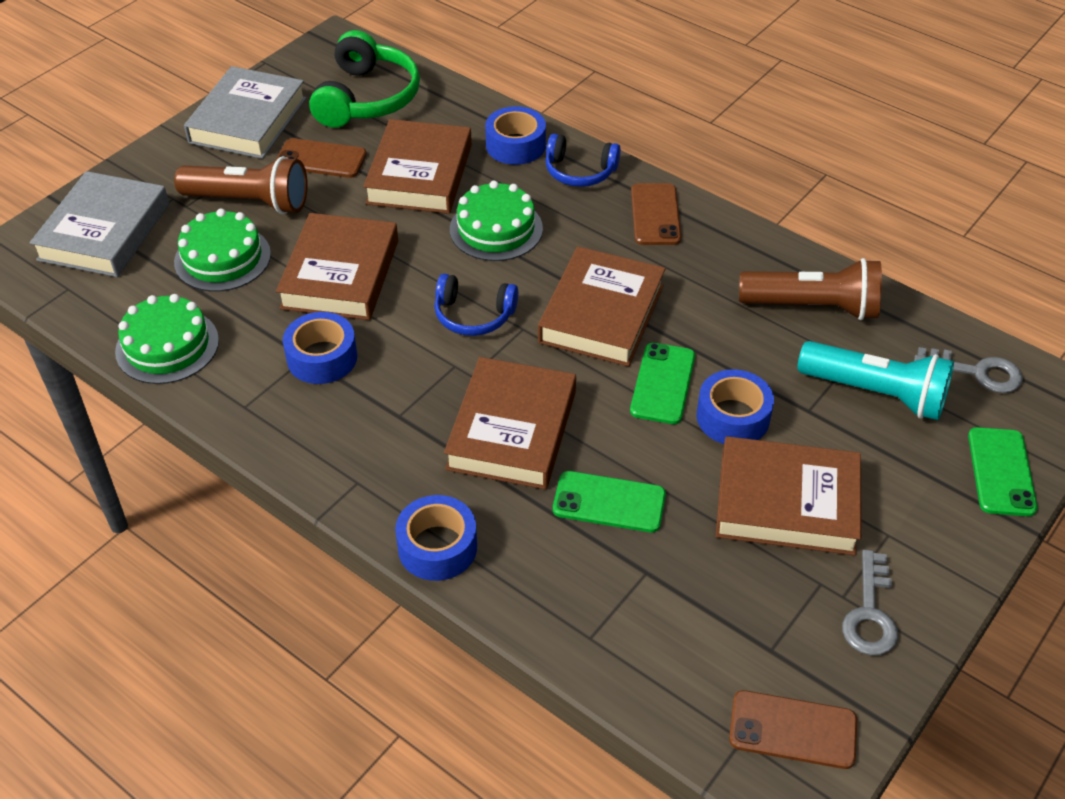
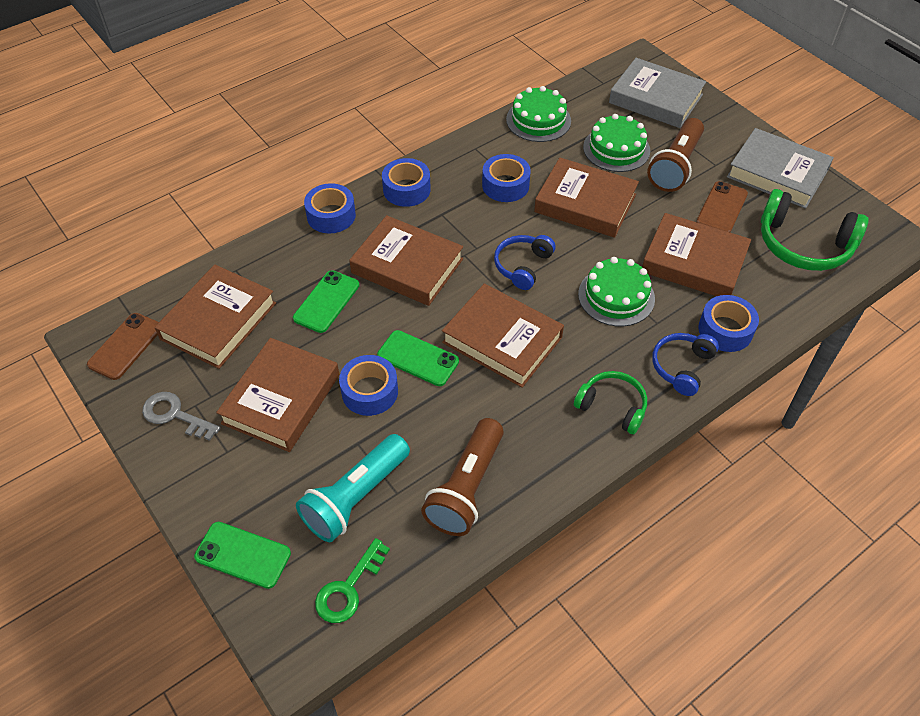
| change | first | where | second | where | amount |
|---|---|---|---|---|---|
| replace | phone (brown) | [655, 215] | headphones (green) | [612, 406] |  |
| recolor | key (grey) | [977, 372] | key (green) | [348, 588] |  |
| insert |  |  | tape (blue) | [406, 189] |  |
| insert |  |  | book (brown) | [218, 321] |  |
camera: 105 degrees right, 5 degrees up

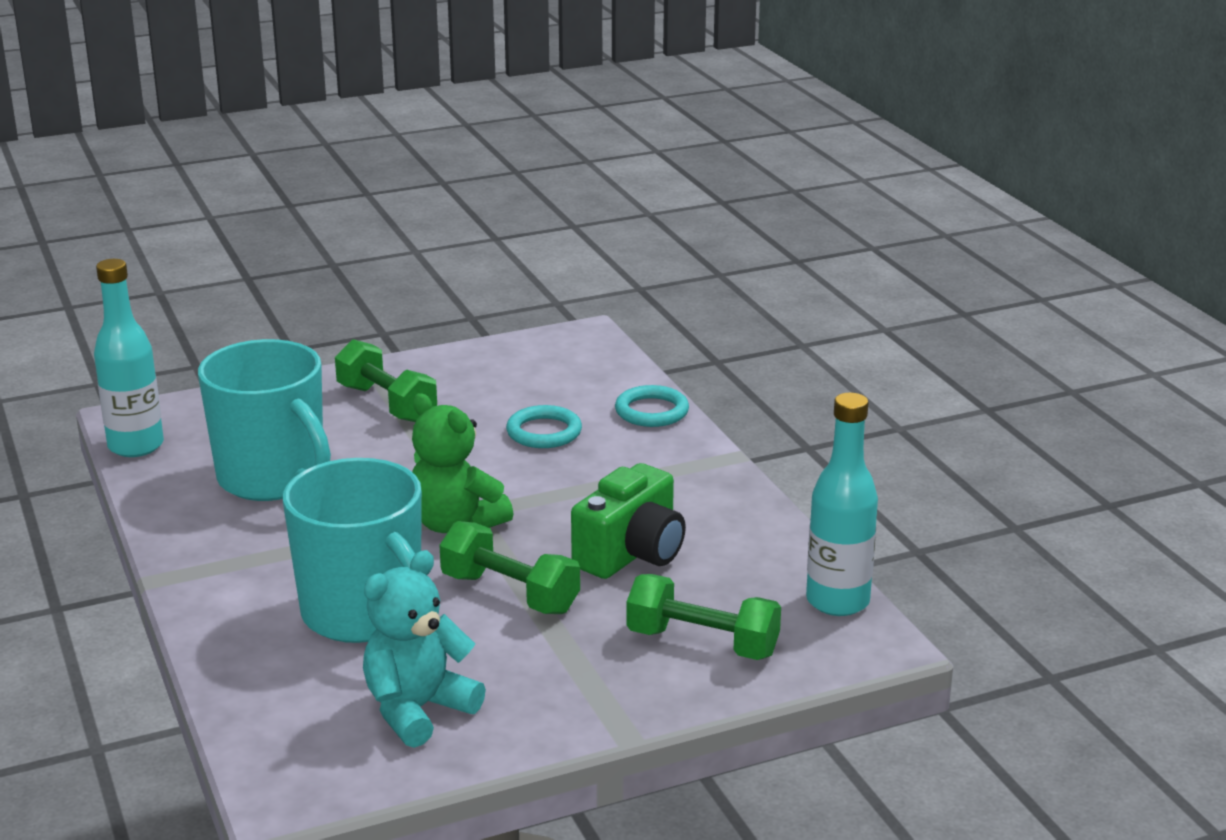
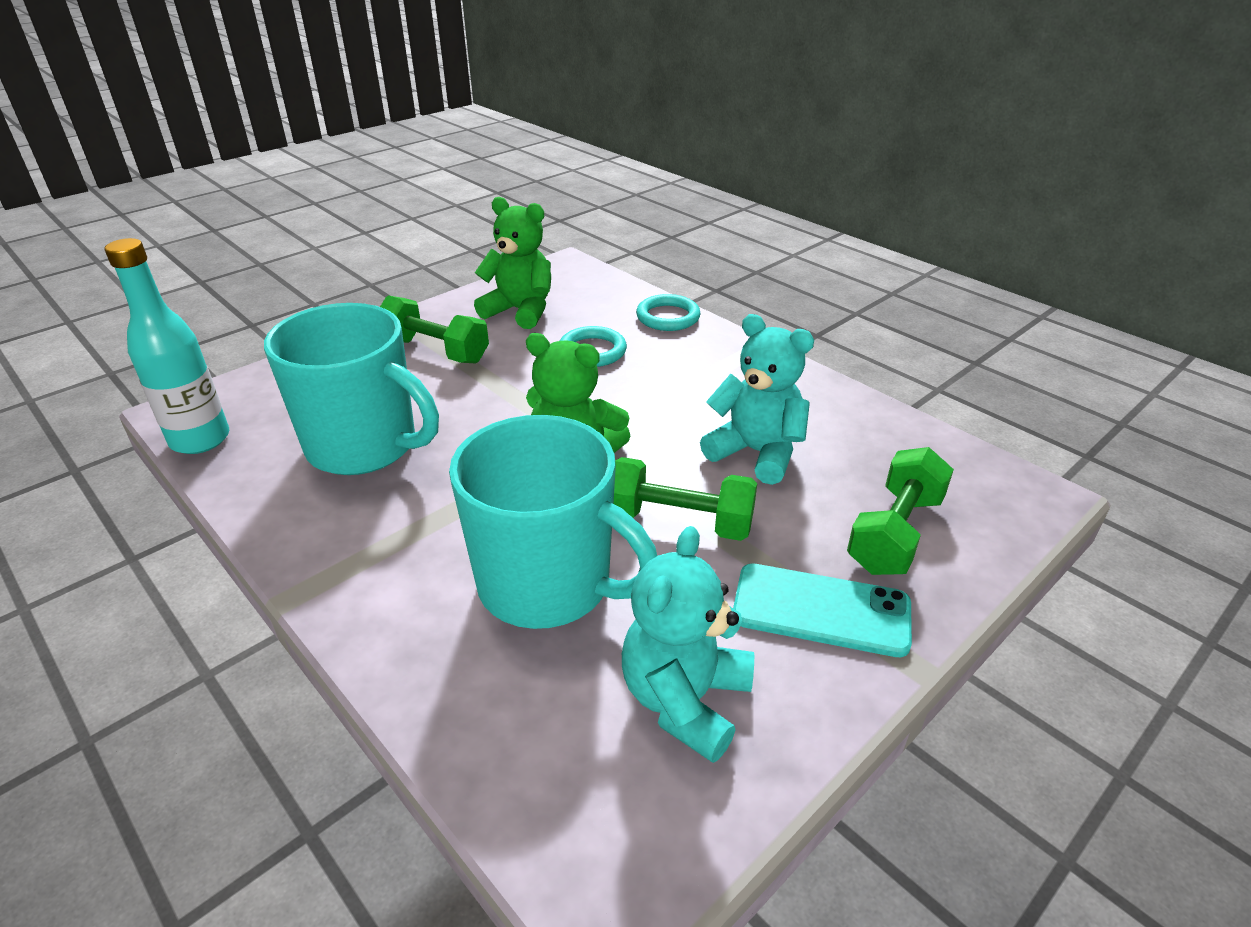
| change | first | where | second | where | amount |
|---|---|---|---|---|---|
| delete | bottle (turquoise) | [837, 601] |  |  |  |
| replace | camera (green) | [632, 554] | teddy bear (turquoise) | [756, 452] |  |
| rotate | dumbbell (green) | [702, 643] |  | [895, 533] | 60 degrees counterclockwise |
| insert |  |  | teddy bear (green) | [520, 311] |  |
| insert |  |  | phone (turquoise) | [821, 610] |  |
camera: 20 degrees left, 10 degrees up

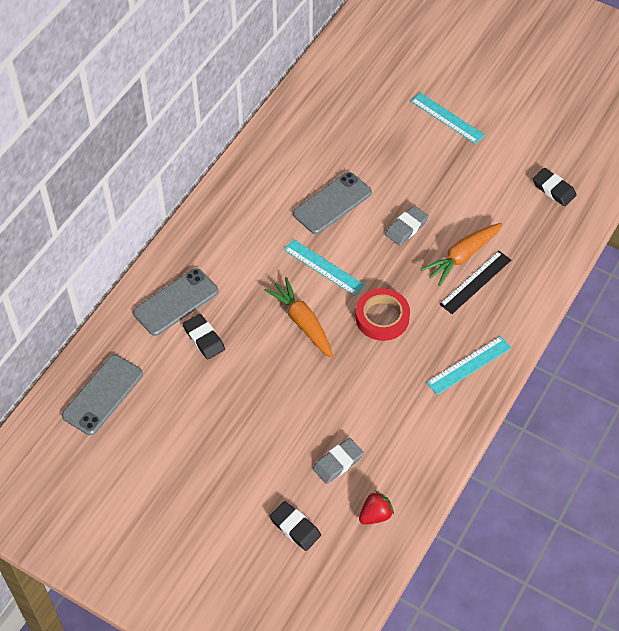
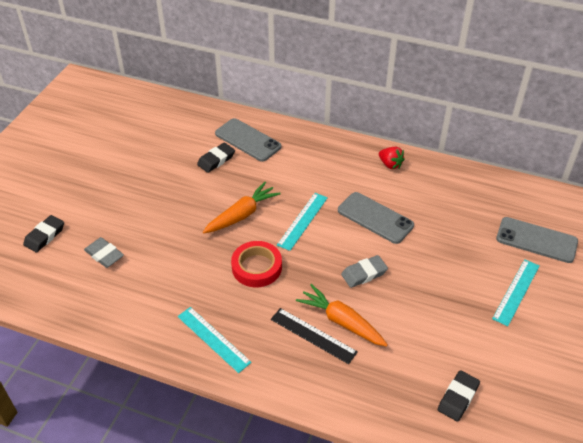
| change | first | where | second | where | amount |
|---|---|---|---|---|---|
| rotate | eraser (grey) | [406, 228] |  | [364, 274] | 60 degrees counterclockwise |
| move | phone (grey) | [103, 395] |  | [536, 240] |  |
| move | strawberry (red) | [375, 515] |  | [390, 164] |  |
camera: 80 degrees right, 10 degrees down

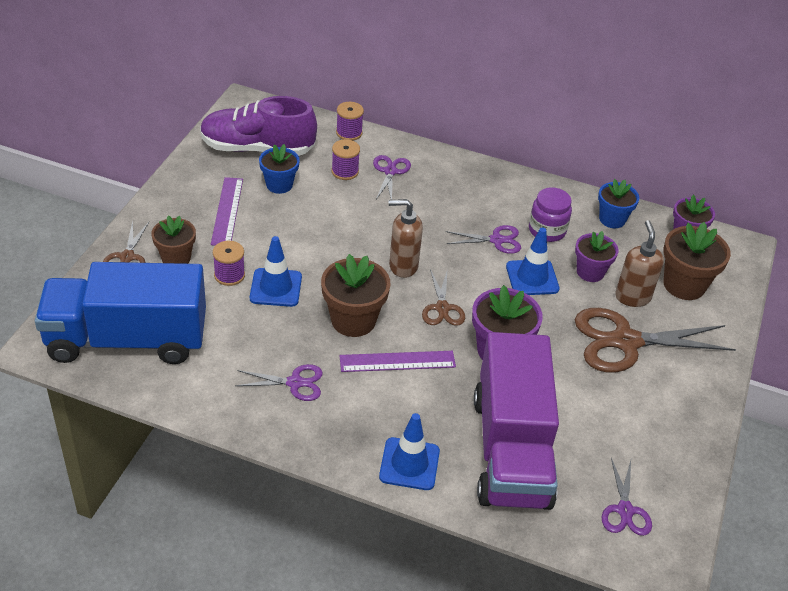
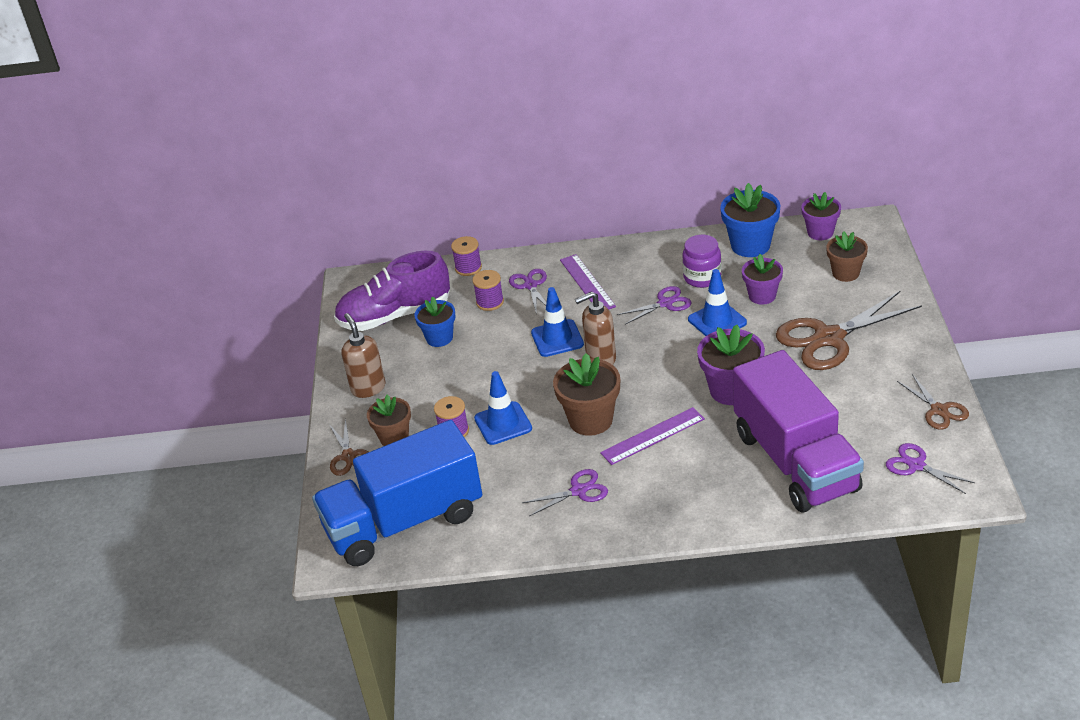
| change | first | where | second | where | amount |
|---|---|---|---|---|---|
| move | ruler (purple) | [227, 211] |  | [587, 283] |  |
| resize | flower pot (blue) | [612, 219] |  | [750, 245] | x1.51 |
| move | soap dispenser (brown) | [632, 297] |  | [368, 388] |  |
| resize | flower pot (brown) | [684, 285] |  | [845, 273] | x0.66 |
| move | scissors (brown) | [442, 308] |  | [939, 410] |  |
| move | traffic cone (blue) | [409, 464] |  | [557, 338] |  |
| rotate | scissors (purple) | [625, 510] |  | [916, 465] | 150 degrees clockwise |
camera: 15 degrees left, 5 degrees down

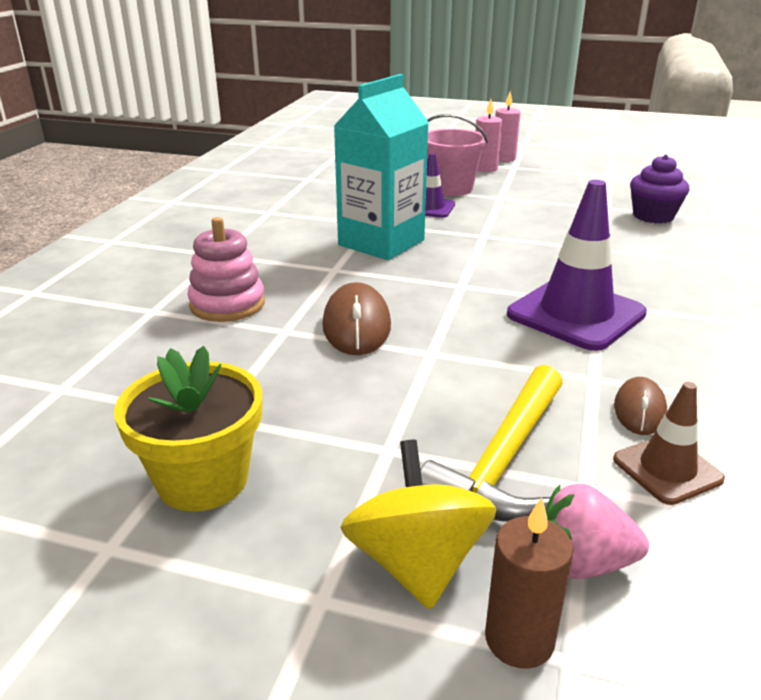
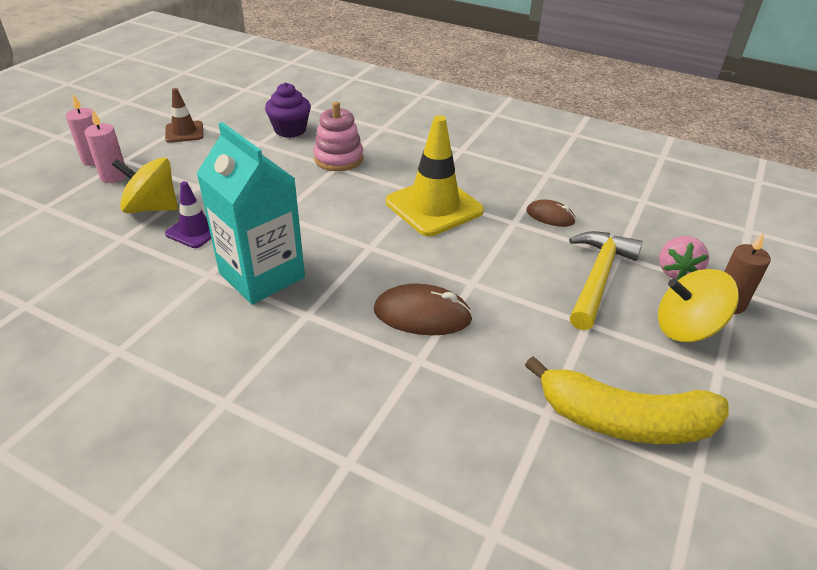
| change | first | where | second | where | amount |
|---|---|---|---|---|---|
| replace | bucket (pink) | [451, 188] | spinning top (yellow) | [152, 208] |  |
| recolor | traffic cone (purple) | [576, 314] | traffic cone (yellow) | [434, 206] |  |
| move | stacking toy (pink) | [227, 304] |  | [338, 158] |  |
| replace | flower pot (yellow) | [202, 479] | banana (yellow) | [624, 421] |  |
| rotate | hammer (yellow) | [503, 460] |  | [598, 278] | 105 degrees counterclockwise |
| move | traffic cone (brown) | [667, 469] |  | [184, 132] |  |
camera: 80 degrees left, 10 degrees up

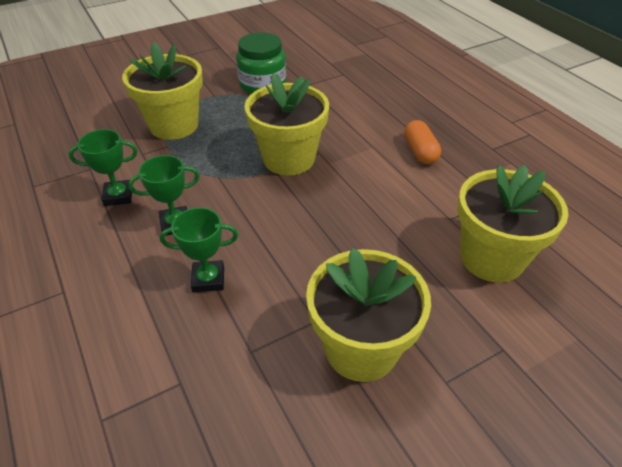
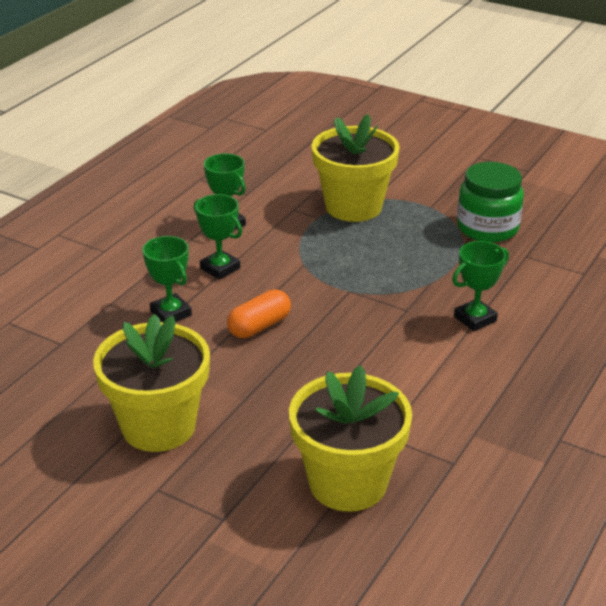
| change | first | where | second | where | amount |
|---|---|---|---|---|---|
| delete | flower pot (yellow) | [289, 159] |  |  |  |
| move | capsule (orange) | [420, 152] |  | [259, 326] |  |
| insert |  |  | trophy (green) | [475, 319] |  |
camera: 60 degrees right, 10 degrees down

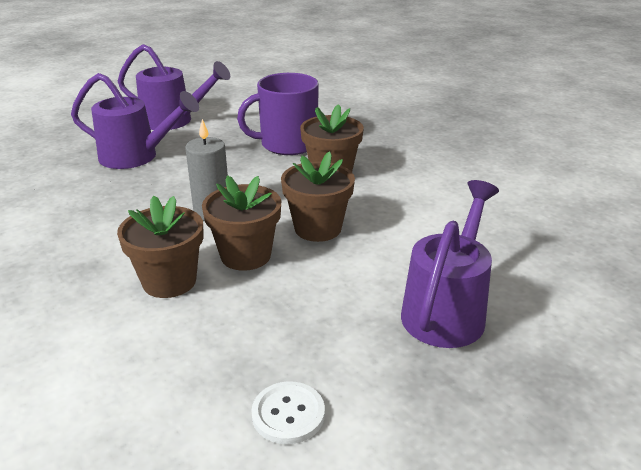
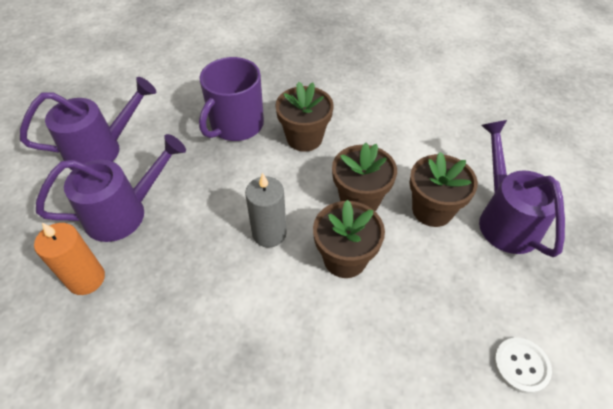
| change | first | where | second | where | amount |
|---|---|---|---|---|---|
| move | flower pot (brown) | [169, 281] |  | [432, 210] |  |
| insert |  |  | candle (orange) | [86, 279] |  |
camera: 40 degrees left, 20 degrees up

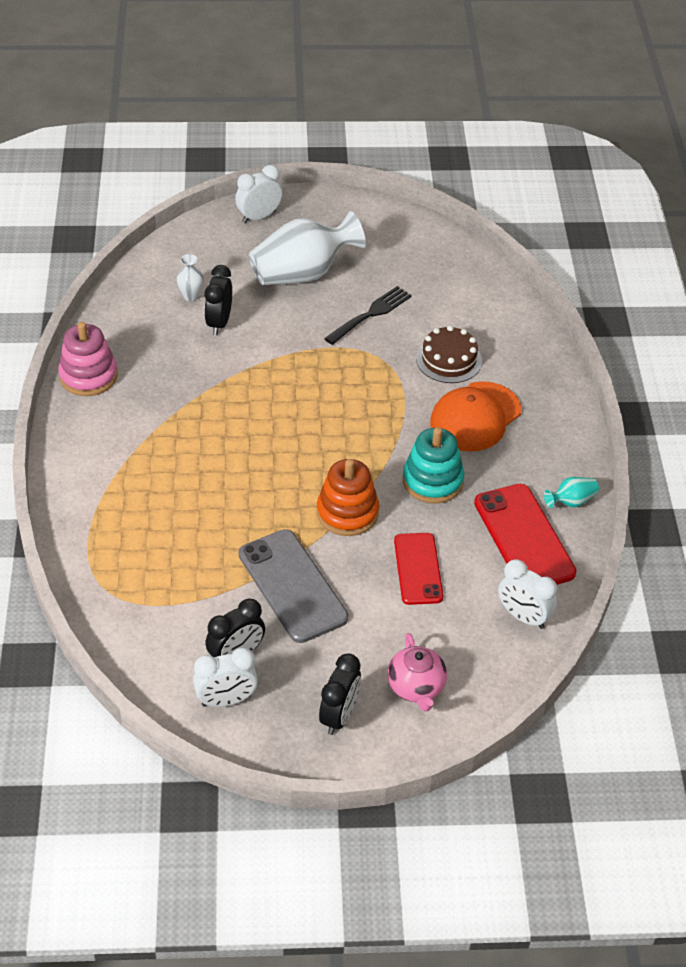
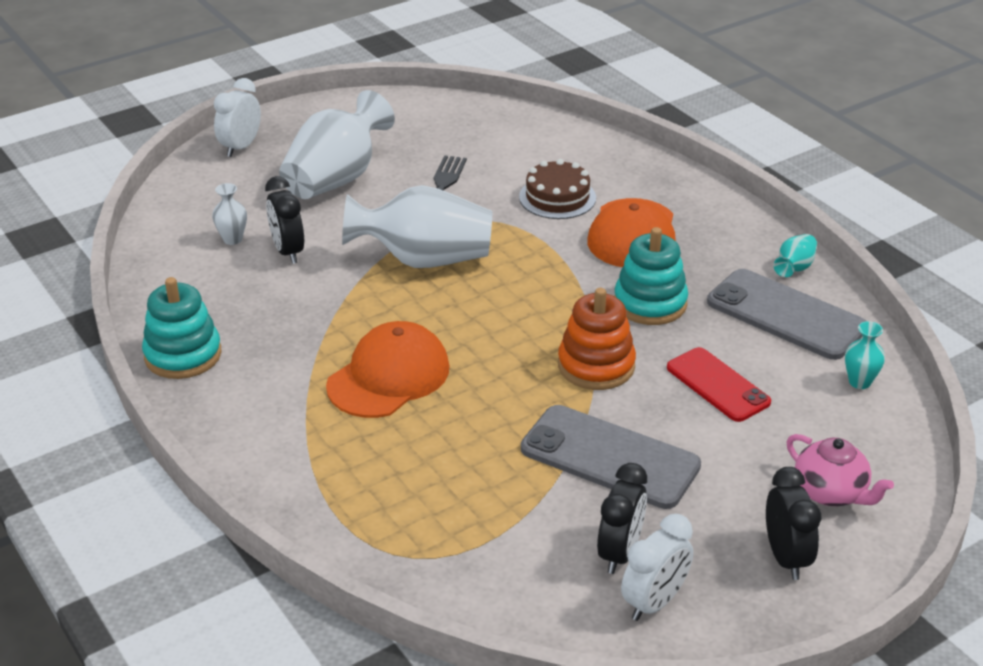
| change | first | where | second | where | amount |
|---|---|---|---|---|---|
| recolor | stacking toy (pink) | [88, 376] | stacking toy (turquoise) | [183, 355] |  |
| recolor | phone (red) | [523, 538] | phone (grey) | [786, 315] |  |
| replace | clock (white) | [523, 617] | vase (turquoise) | [859, 382] |  |
| insert |  |  | vase (white) | [424, 260] |  |
| insert |  |  | cap (orange) | [388, 376] |  |
camera: 30 degrees left, 10 degrees down

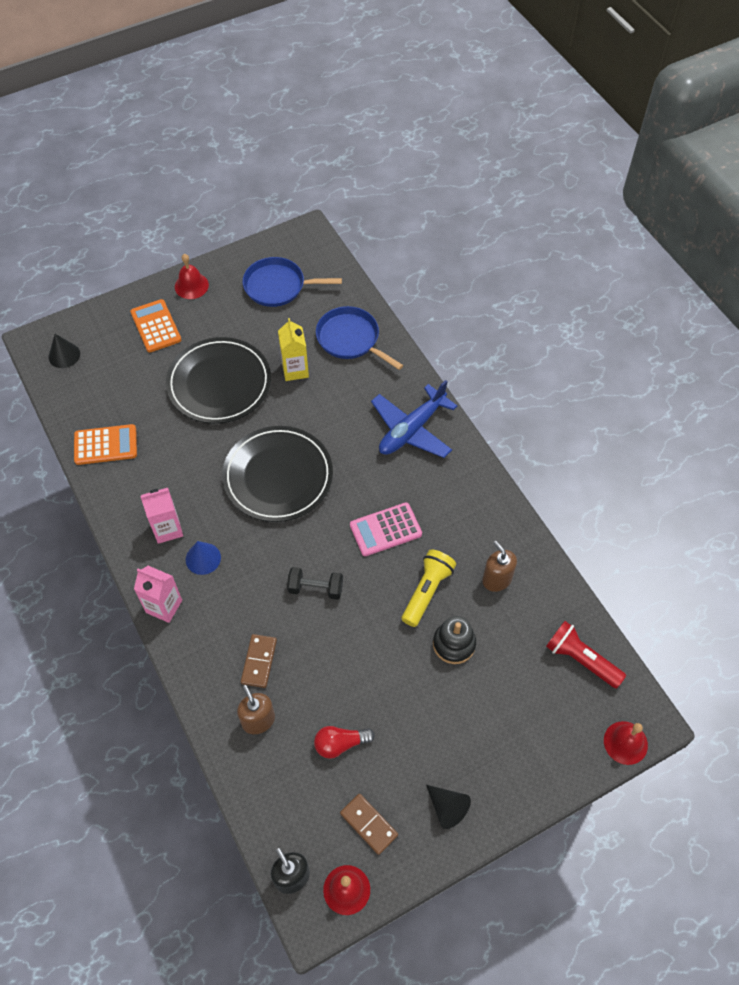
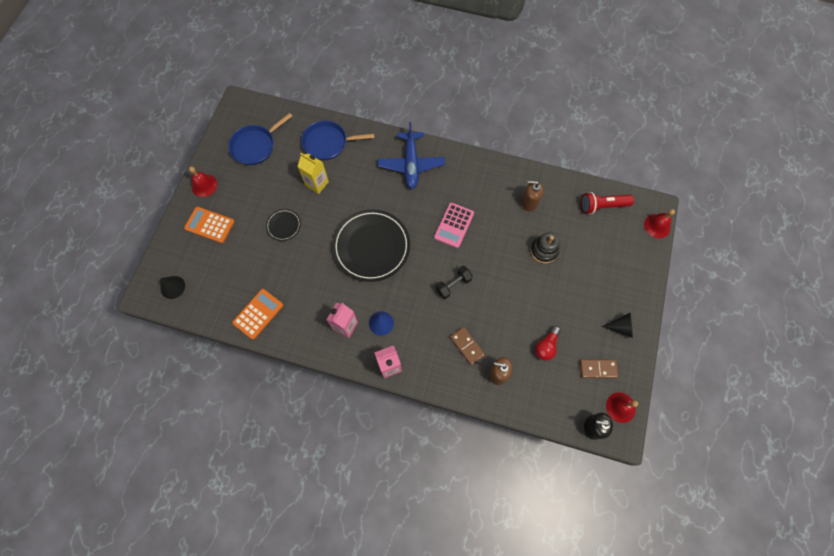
| change | first | where | second | where | amount |
|---|---|---|---|---|---|
| resize | plate (black) | [219, 383] |  | [284, 225] | x0.45 |
| delete | flashlight (yellow) | [426, 591] |  |  |  |
camera: 45 degrees left, 10 degrees up

